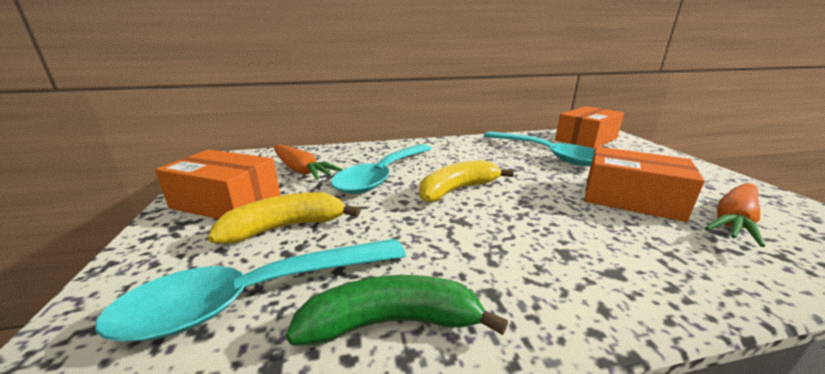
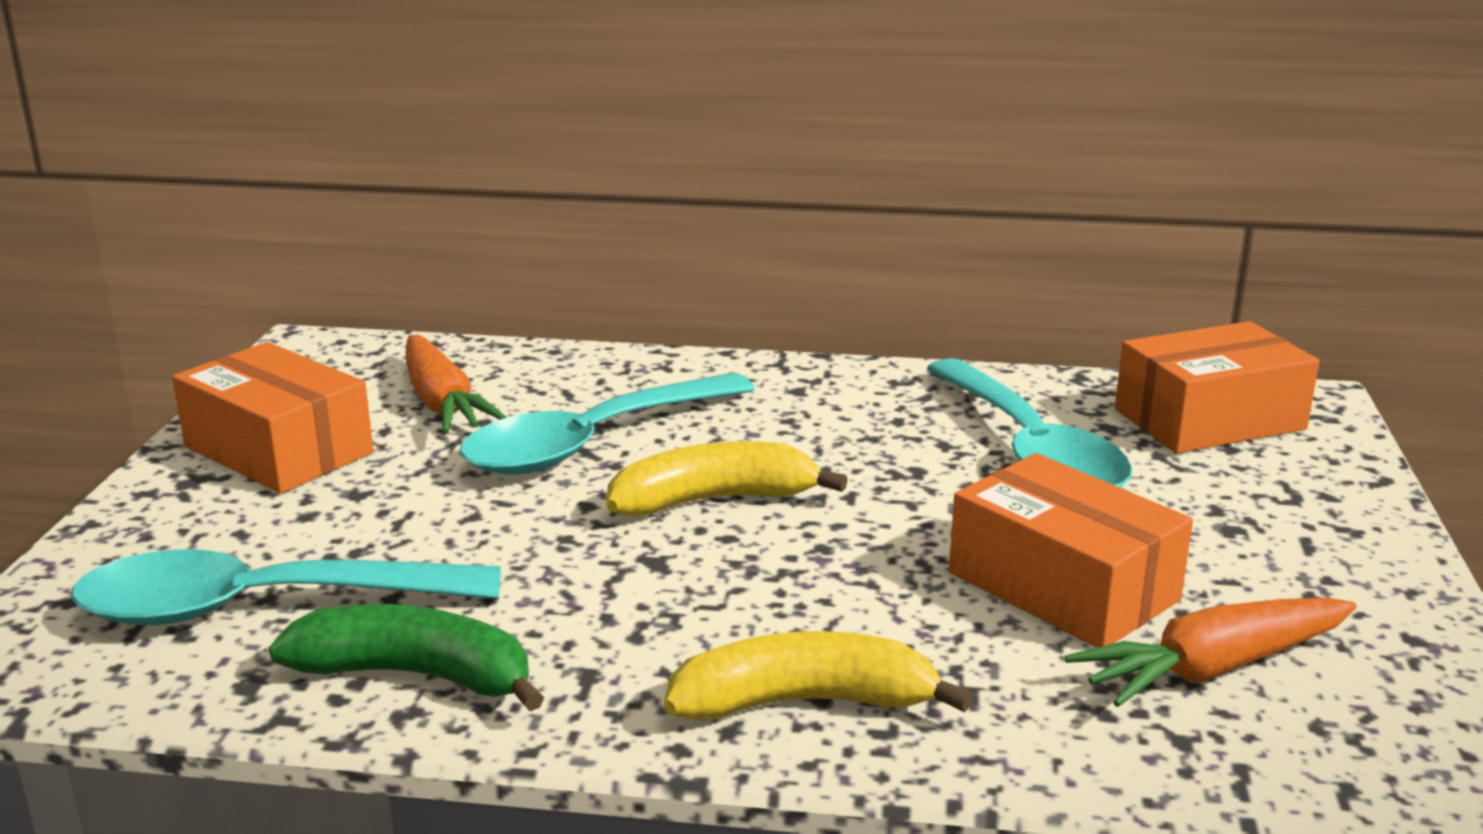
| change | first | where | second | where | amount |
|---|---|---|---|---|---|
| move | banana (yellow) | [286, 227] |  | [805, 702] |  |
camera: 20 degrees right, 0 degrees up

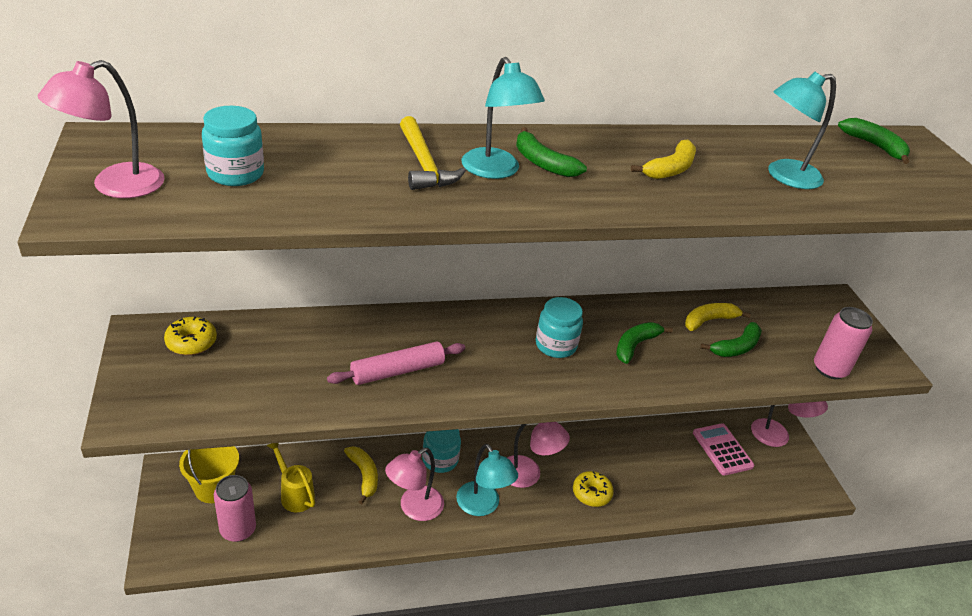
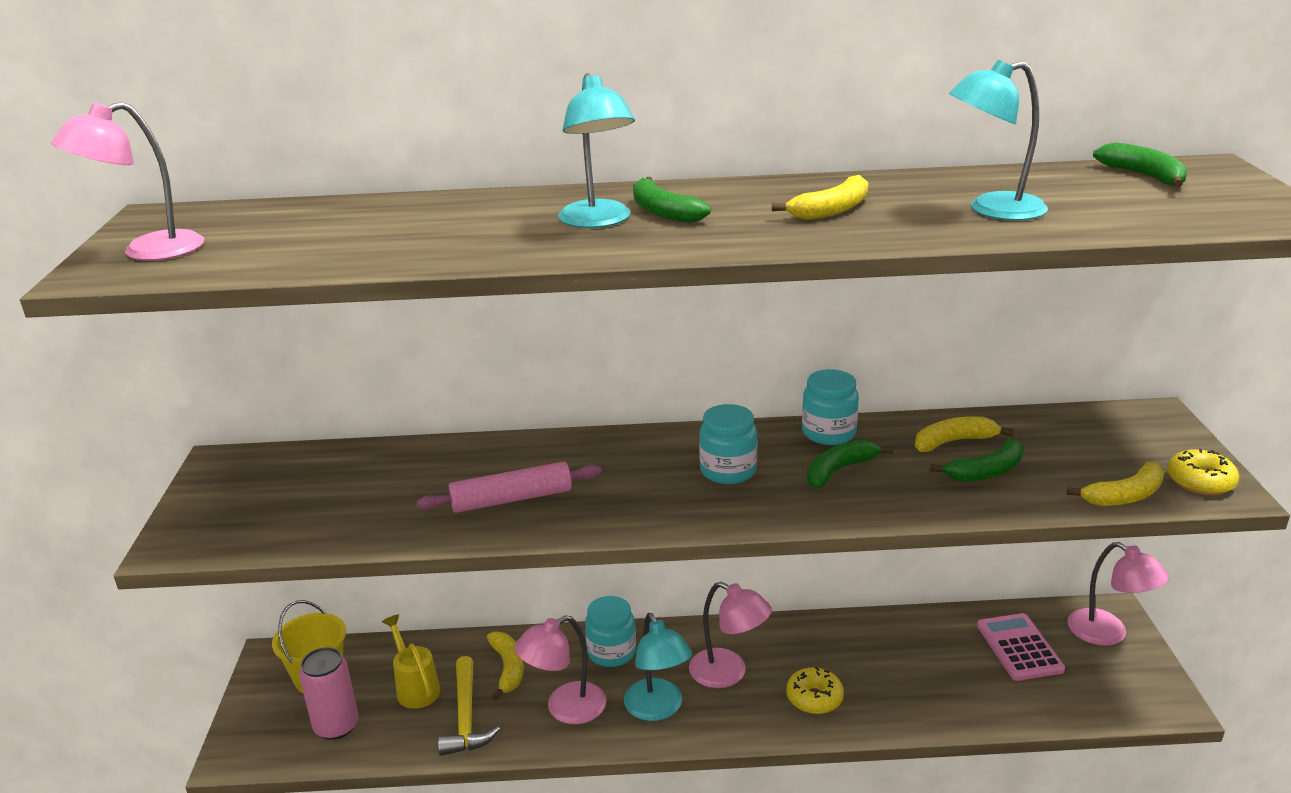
| change | first | where | second | where | amount |
|---|---|---|---|---|---|
| move | jar (turquoise) | [235, 174] |  | [828, 433] |  |
| move | hammer (yellow) | [424, 164] |  | [466, 717] |  |
| replace | can (pink) | [829, 369] | banana (yellow) | [1124, 496] |  |
| move | donut (yellow) | [191, 342] |  | [1200, 482] |  |
camera: 15 degrees right, 10 degrees down

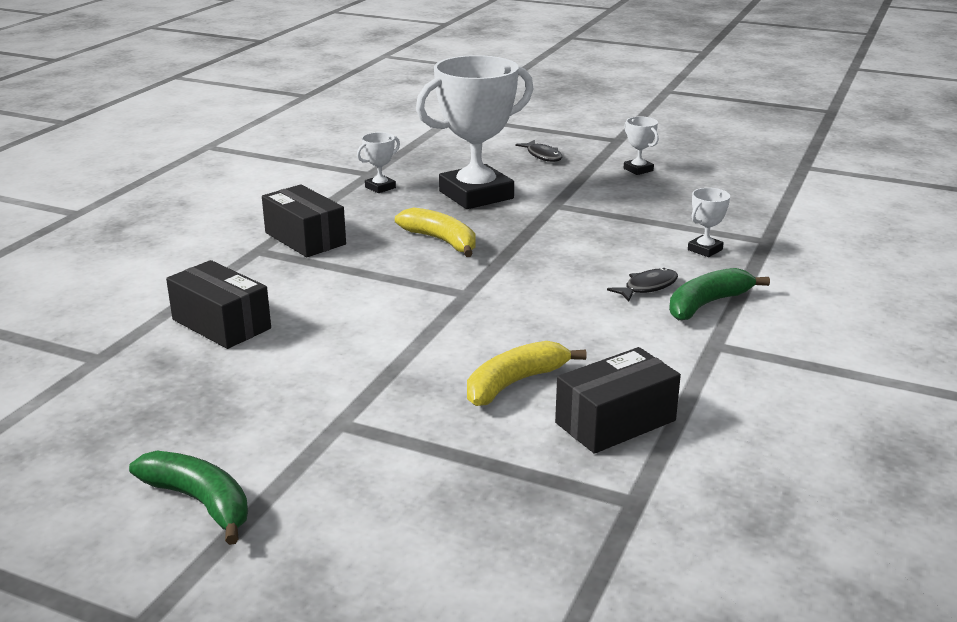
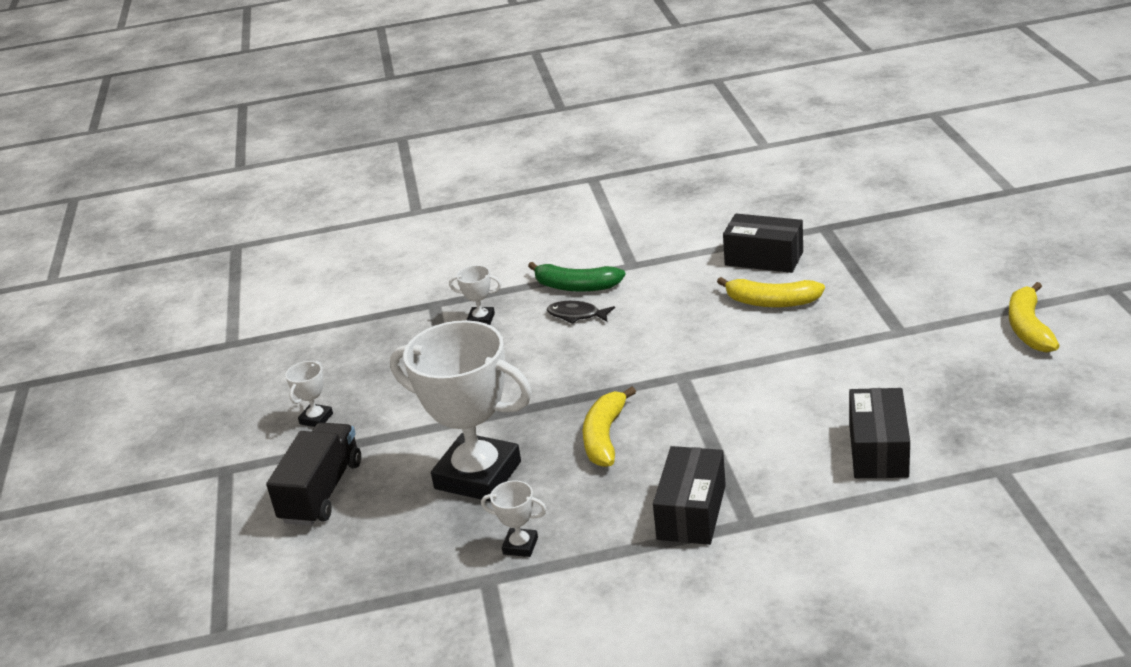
| change | first | where | second | where | amount |
|---|---|---|---|---|---|
| replace | fish (black) | [543, 156] | truck (black) | [322, 492] |  |
| recolor | banana (green) | [200, 502] | banana (yellow) | [1028, 328] |  |
camera: 120 degrees left, 5 degrees up

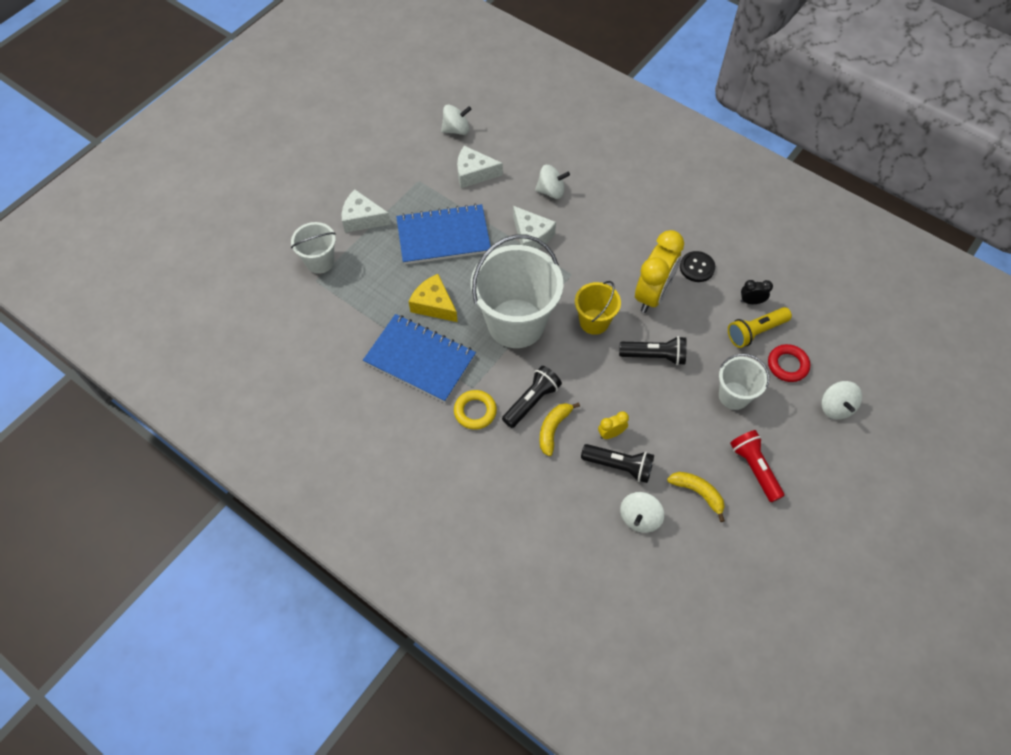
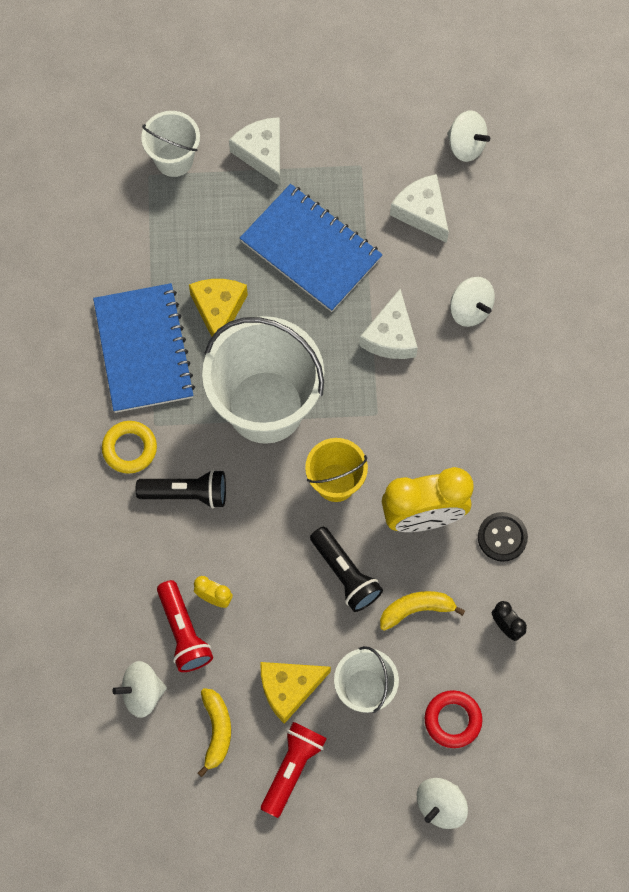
| change | first | where | second | where | amount |
|---|---|---|---|---|---|
| delete | flashlight (yellow) | [755, 332] |  |  |  |
| move | banana (yellow) | [553, 429] |  | [416, 609] |  |
| recolor | flashlight (black) | [619, 466] | flashlight (red) | [183, 632] |  |
| insert |  |  | cheese (yellow) | [289, 688] |  |
camera: 50 degrees right, 10 degrees up

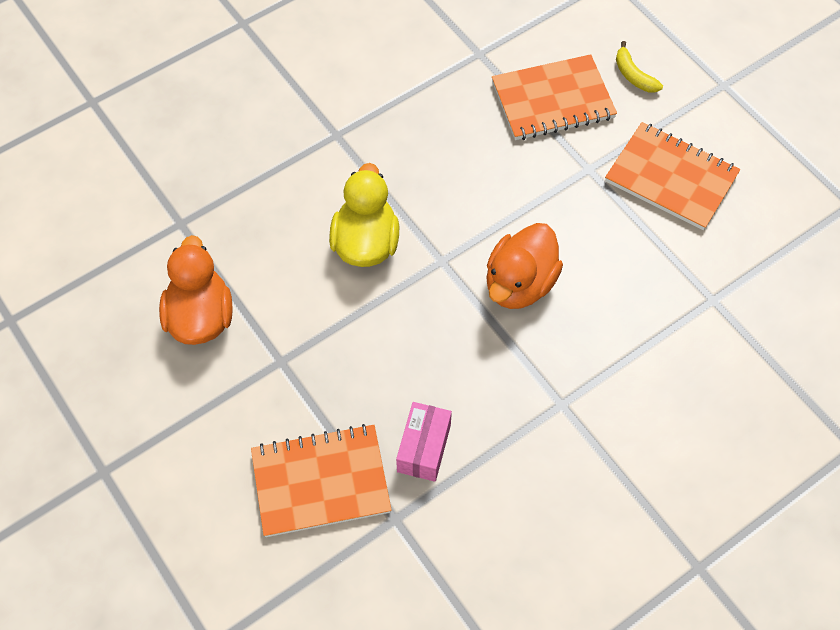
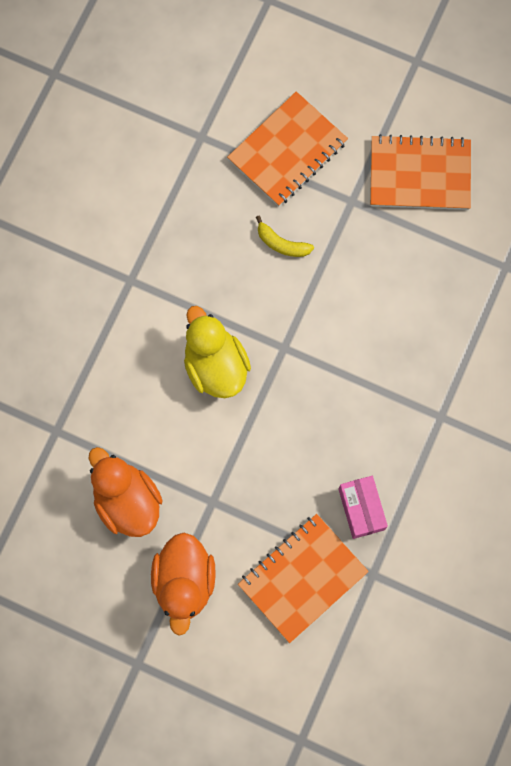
| change | first | where | second | where | amount |
|---|---|---|---|---|---|
| move | banana (yellow) | [633, 75] |  | [281, 243] |  |
| move | duck (orange) | [519, 284] |  | [184, 582] |  |
camera: 30 degrees left, 15 degrees up

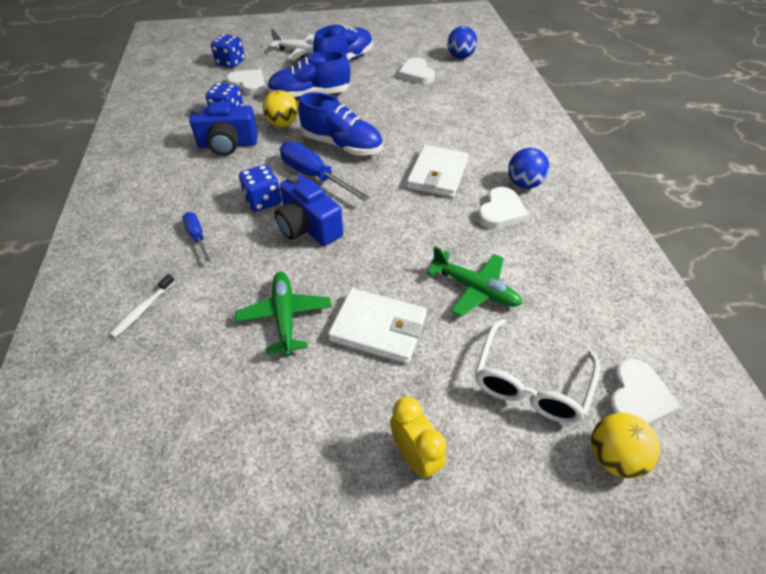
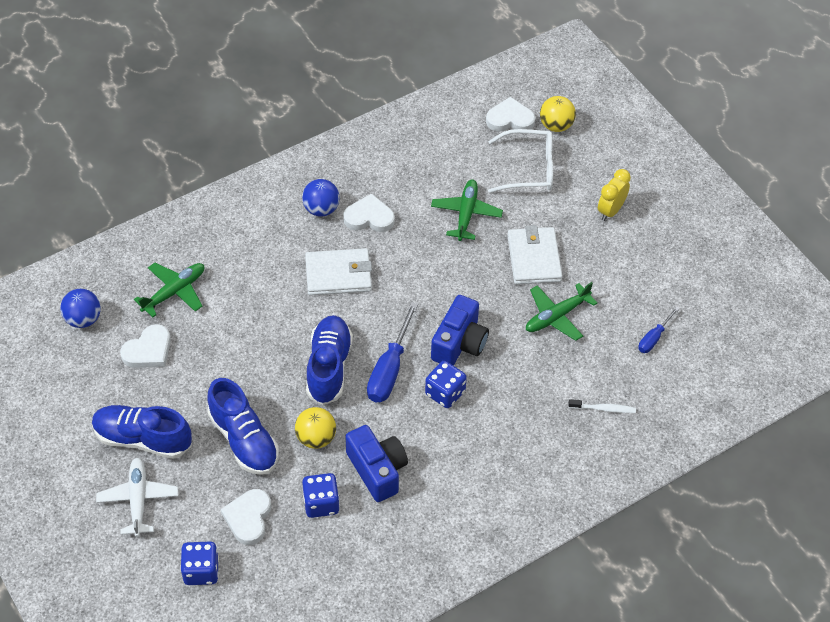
| change | first | where | second | where | amount |
|---|---|---|---|---|---|
| move | screwdriver (blue) | [197, 236] |  | [654, 338] |  |
| insert |  |  | plane (green) | [174, 292] |  |
camera: 115 degrees left, 5 degrees up

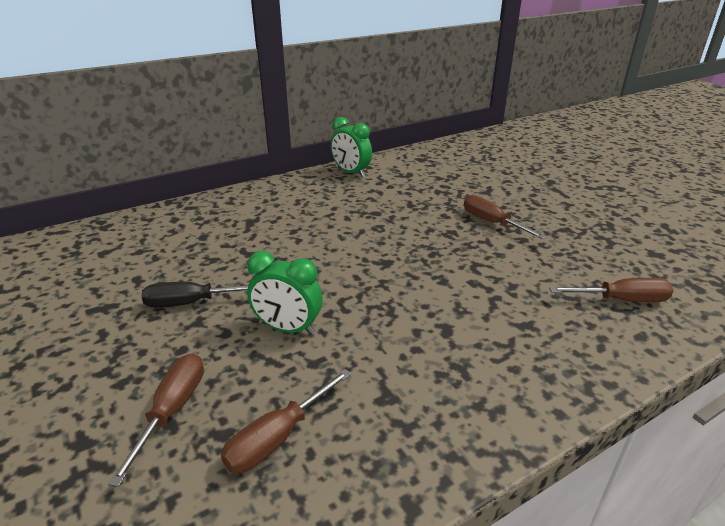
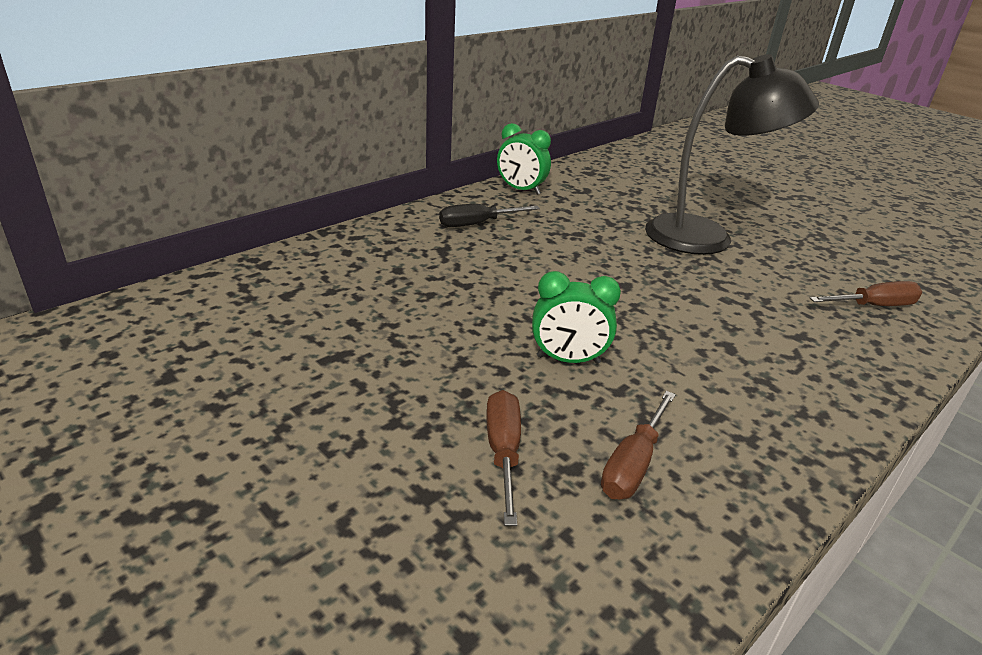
| change | first | where | second | where | amount |
|---|---|---|---|---|---|
| replace | screwdriver (brown) | [491, 222] | lamp (black) | [707, 238] |  |
| move | screwdriver (black) | [190, 303] |  | [476, 224] |  |
camera: 15 degrees left, 0 degrees up

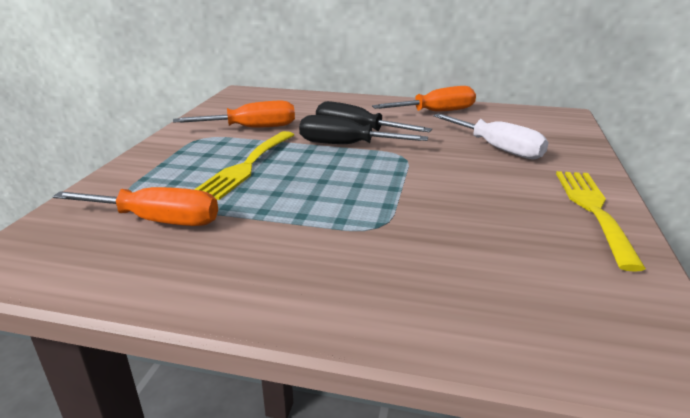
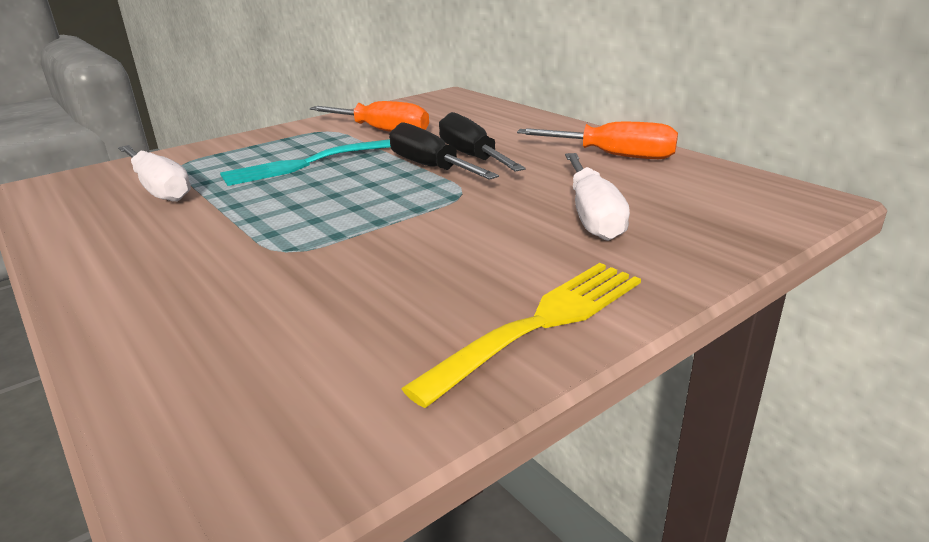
| change | first | where | second | where | amount |
|---|---|---|---|---|---|
| recolor | fork (yellow) | [247, 166] | fork (turquoise) | [306, 164] |  |
| recolor | screwdriver (orange) | [157, 221] | screwdriver (white) | [159, 189] |  |
camera: 40 degrees right, 0 degrees up

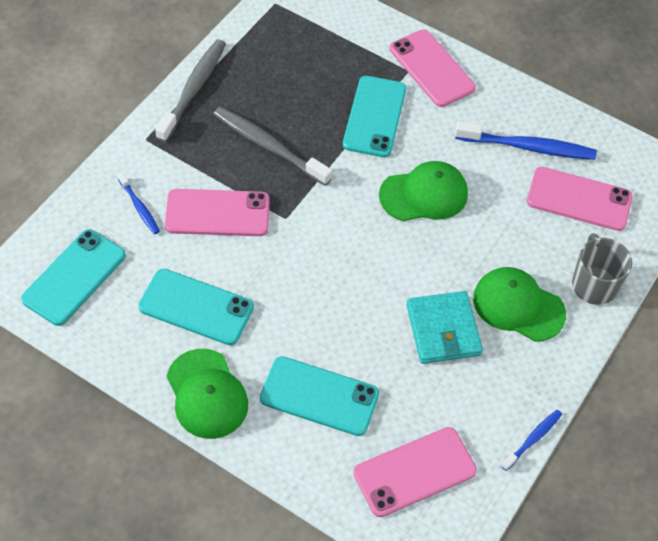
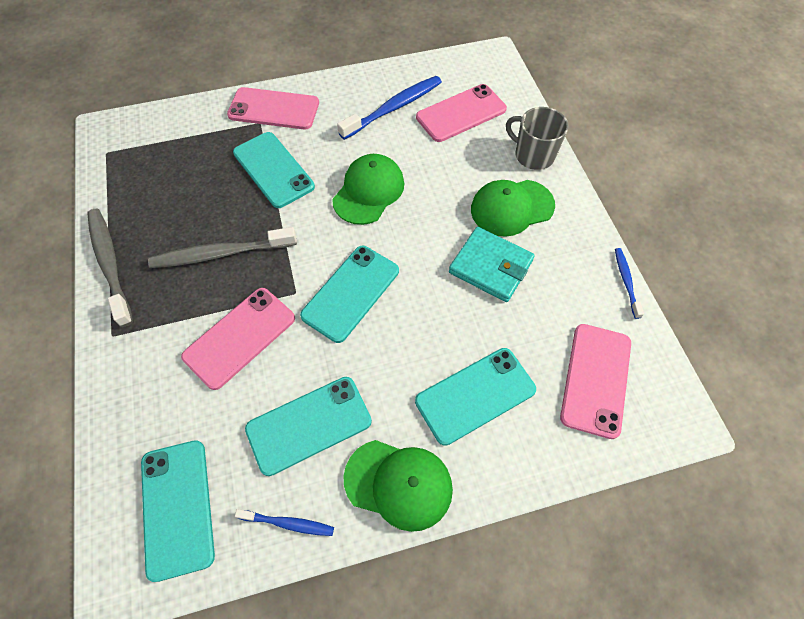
| change | first | where | second | where | amount |
|---|---|---|---|---|---|
| move | toothbrush (blue) | [139, 207] |  | [288, 523] |  |
| insert |  |  | phone (turquoise) | [351, 293] |  |
camera: 45 degrees left, 5 degrees up

